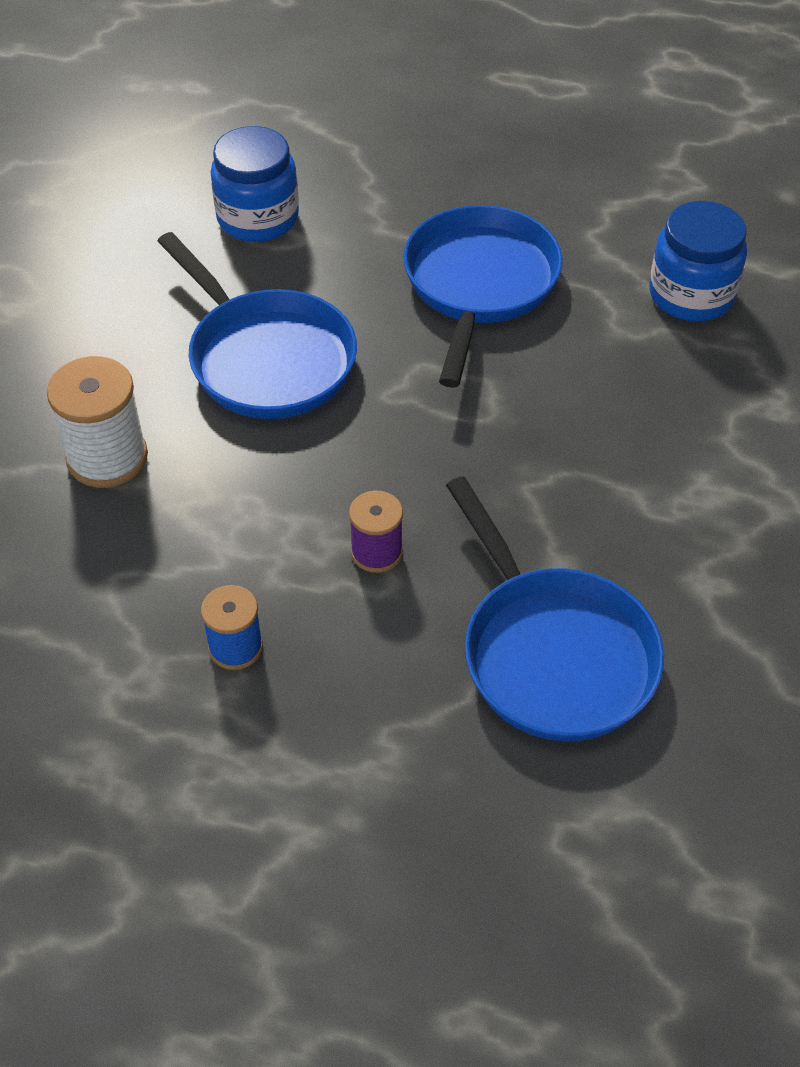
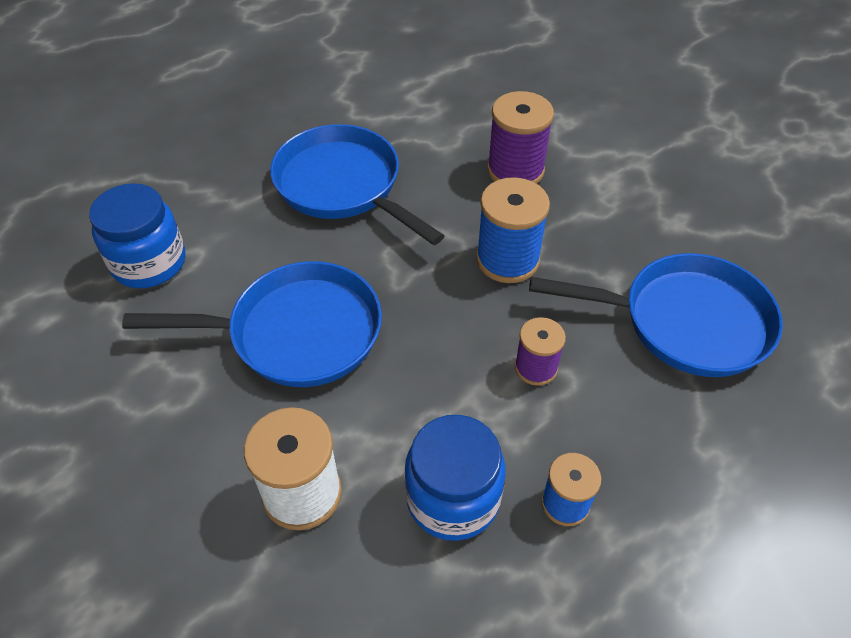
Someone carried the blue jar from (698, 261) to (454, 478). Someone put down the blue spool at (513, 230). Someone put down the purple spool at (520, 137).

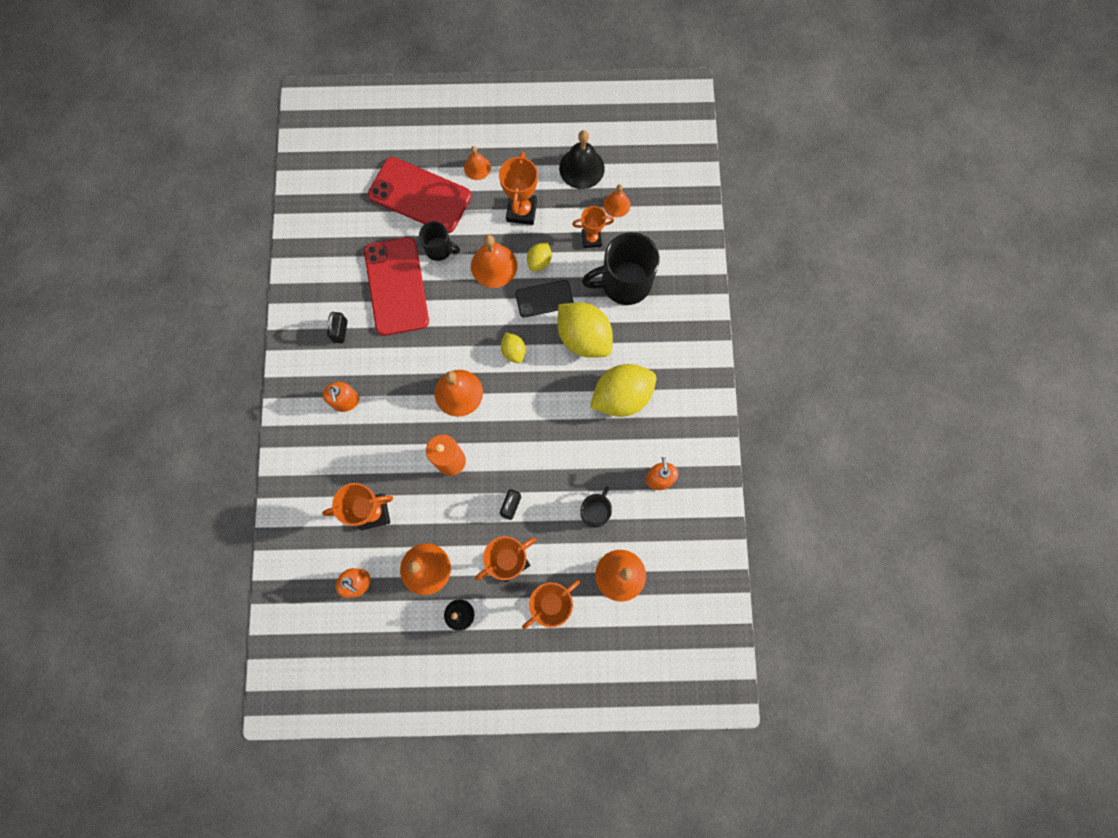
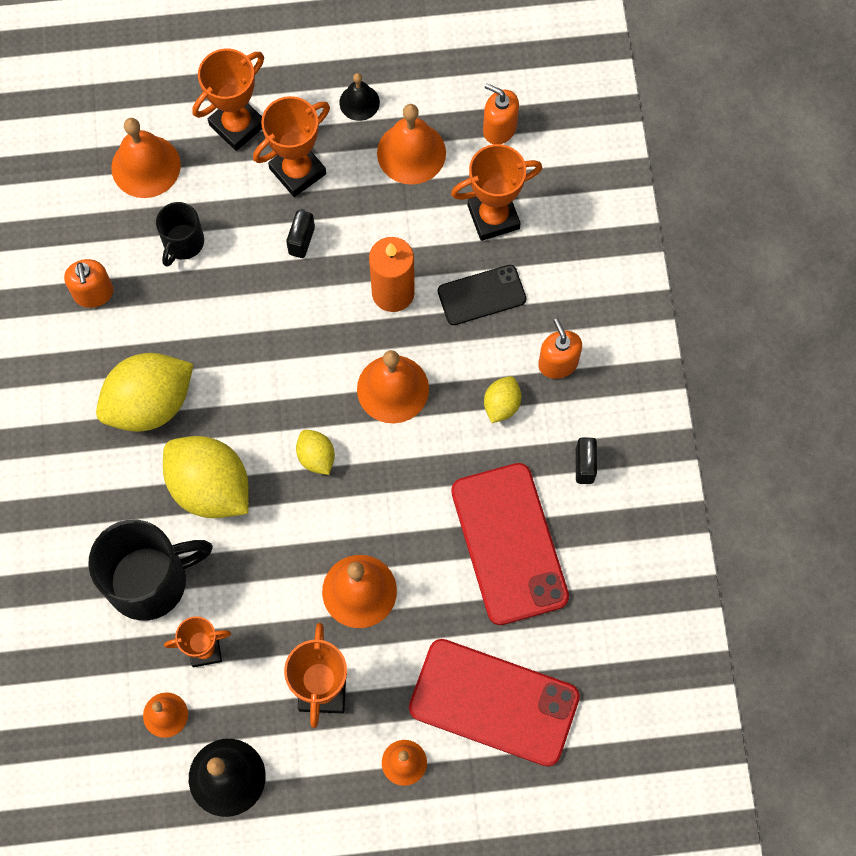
Someone took away the black mug at (439, 241). Someone carried the black phone from (544, 299) to (482, 295). Someone carried the yellow lemon from (539, 256) to (502, 399).

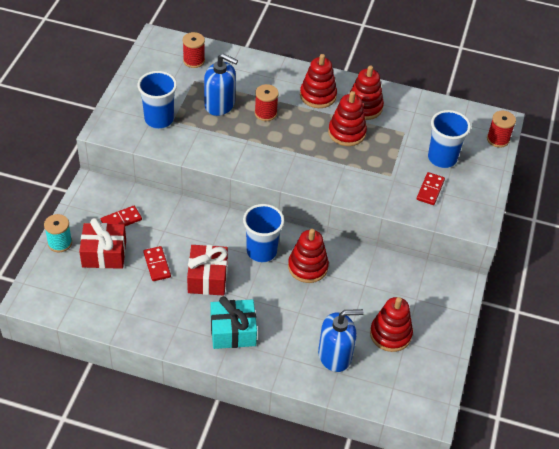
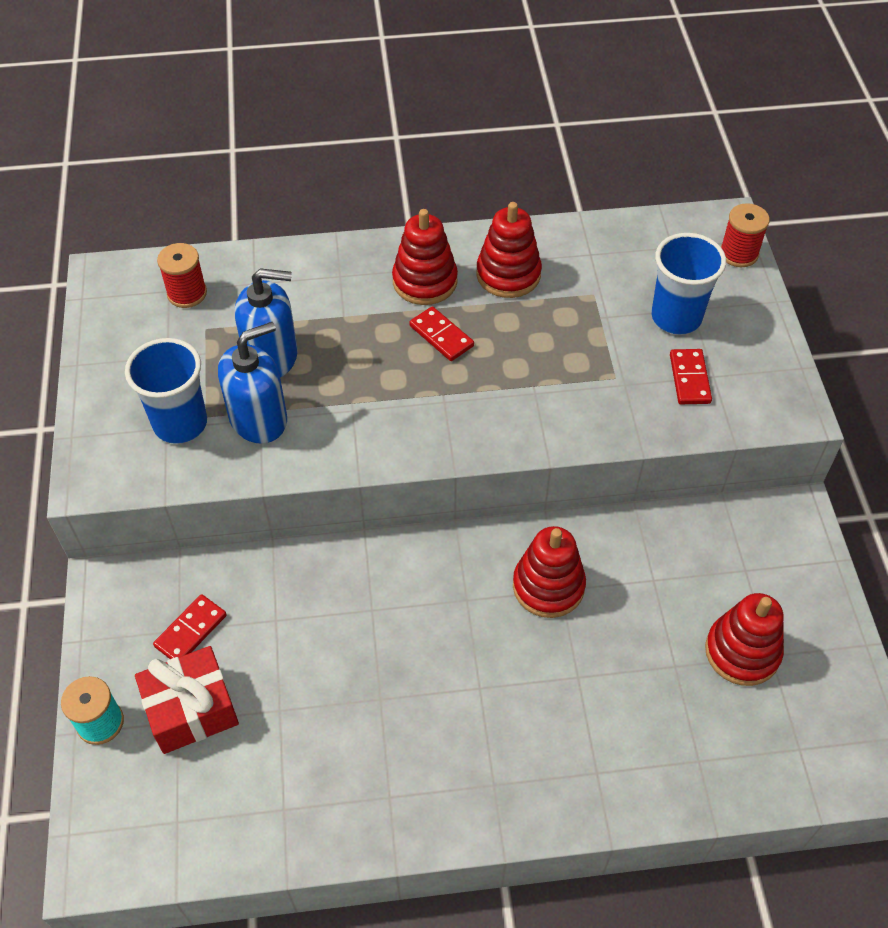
Someone carried the red domino from (157, 263) to (441, 333). Someone took away the red gift at (207, 270). Someone took away the turquoise gift at (234, 322). Someone took away the blue cup at (263, 233). Someone took away the red spool at (267, 102). Someone carried the blue soap dispenser from (341, 340) to (252, 383). Someone took away the red stacking toy at (347, 118).

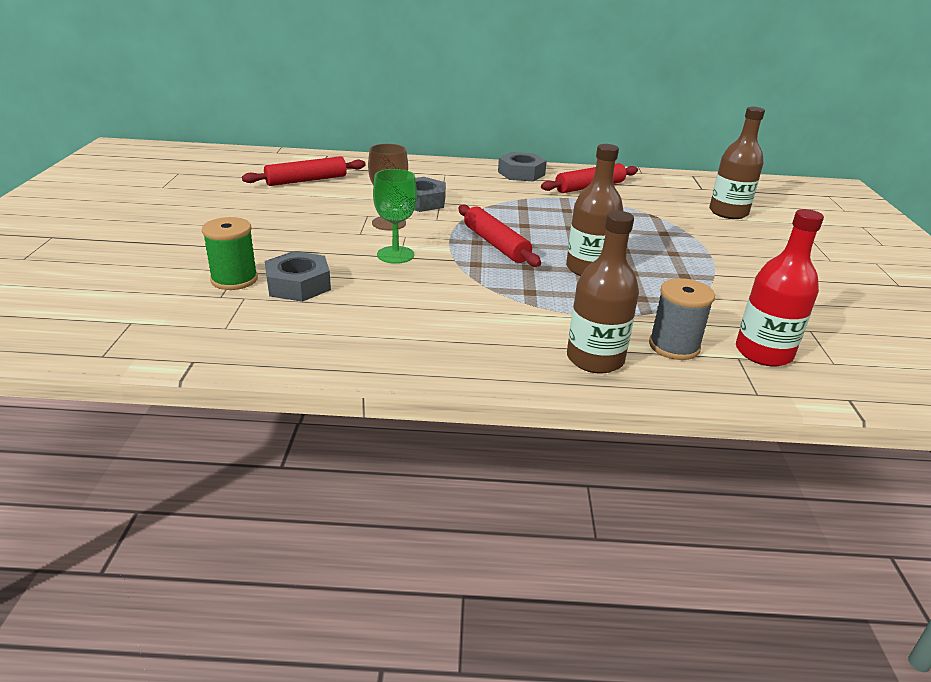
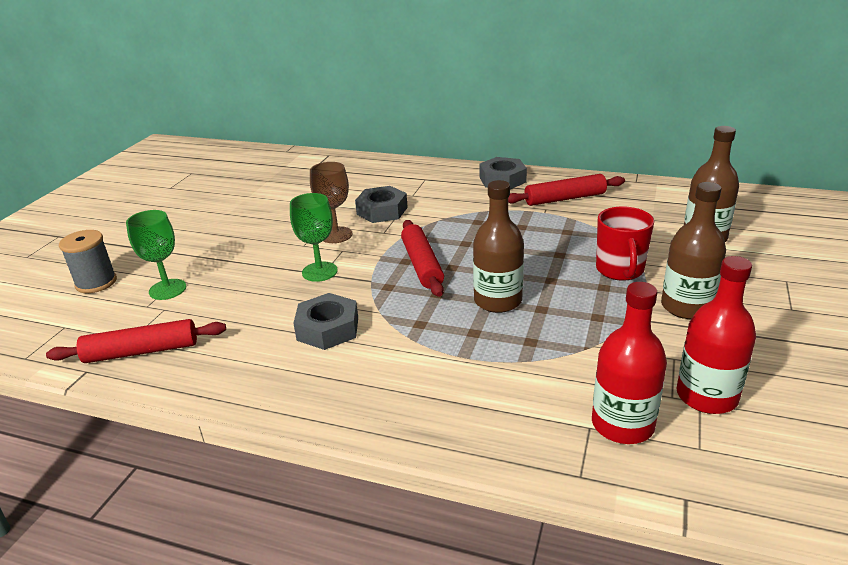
Someone swapped the green spool at (230, 253) for the green goblet at (156, 255). Someone carried the red rolling pin from (304, 171) to (136, 341). Someone carried the grey nut from (298, 276) to (325, 321). Someone carried the brown bottle from (603, 292) to (693, 250). Someone carried the grey spool from (682, 319) to (88, 261). Someone put down the red mug at (625, 244). Someone put down the red bottle at (716, 335).

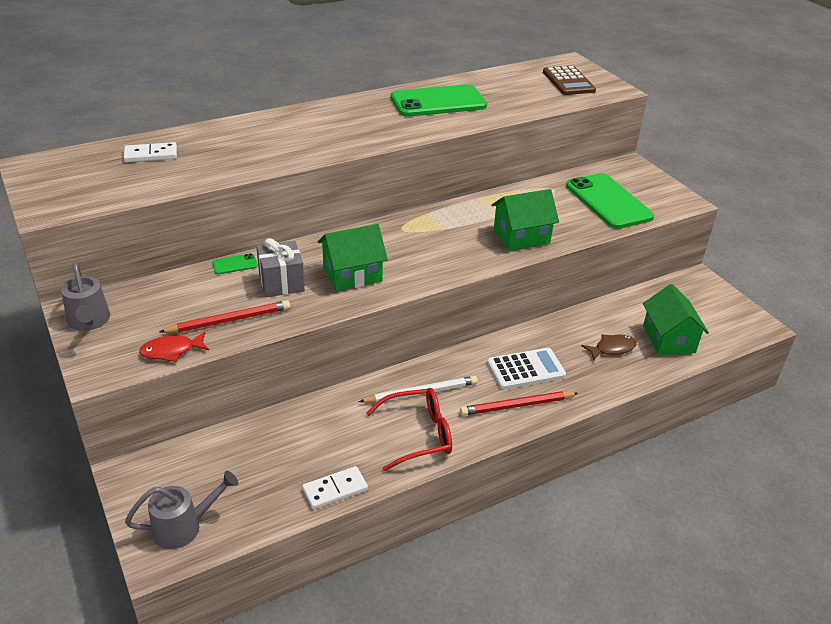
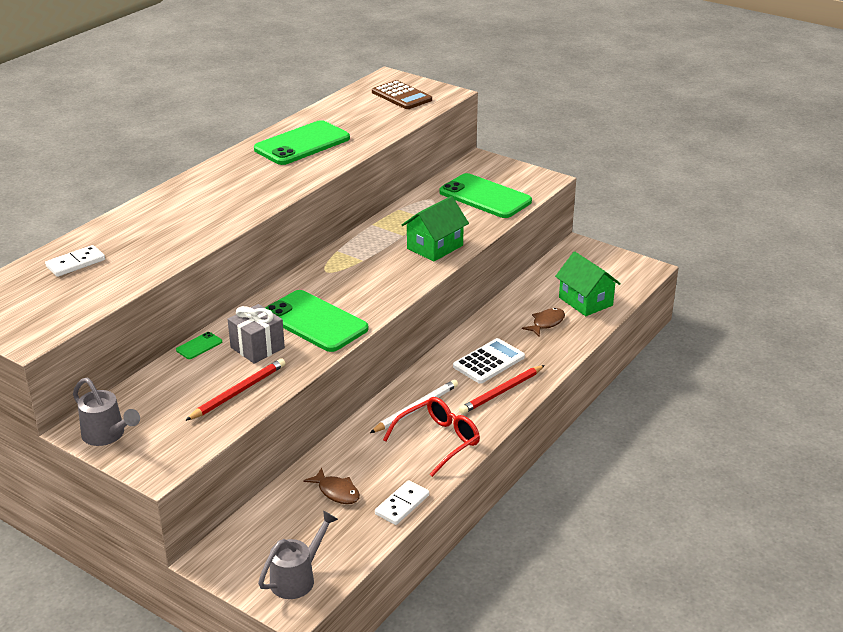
Someone took away the red fish at (174, 347). Someone swapped the green house at (353, 257) for the green phone at (317, 321). Someone put down the brown fish at (331, 486).

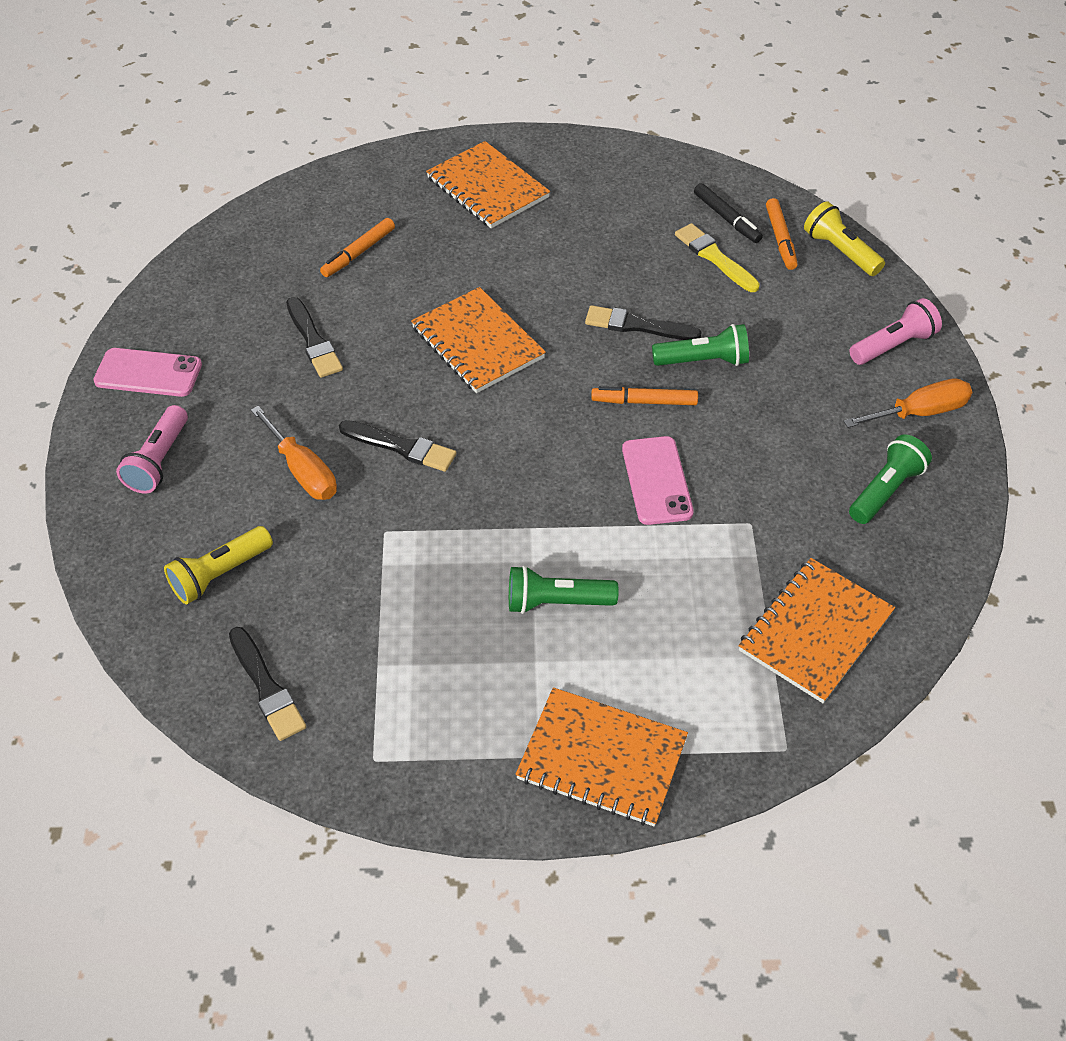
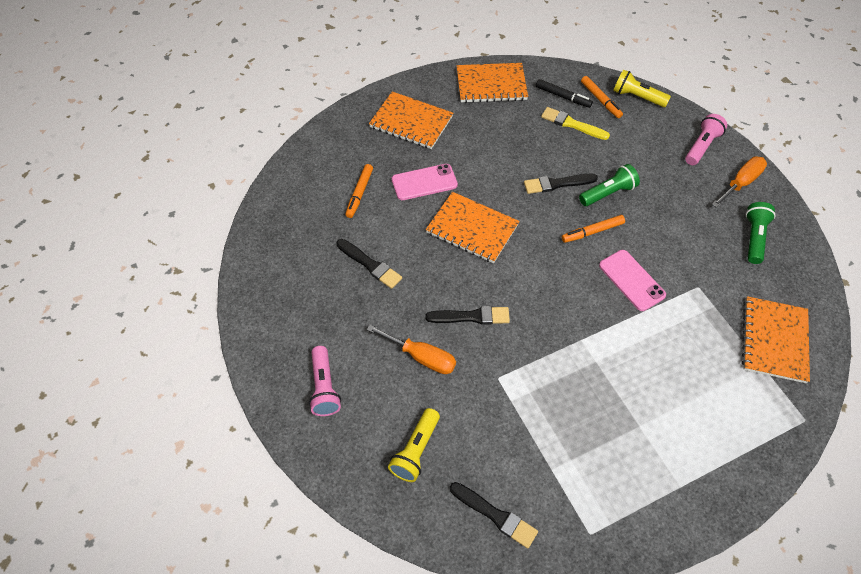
Someone carried the pink phone from (147, 372) to (425, 182). Someone took away the green flashlight at (564, 589). Someone carried the orange notebook from (601, 756) to (492, 83).

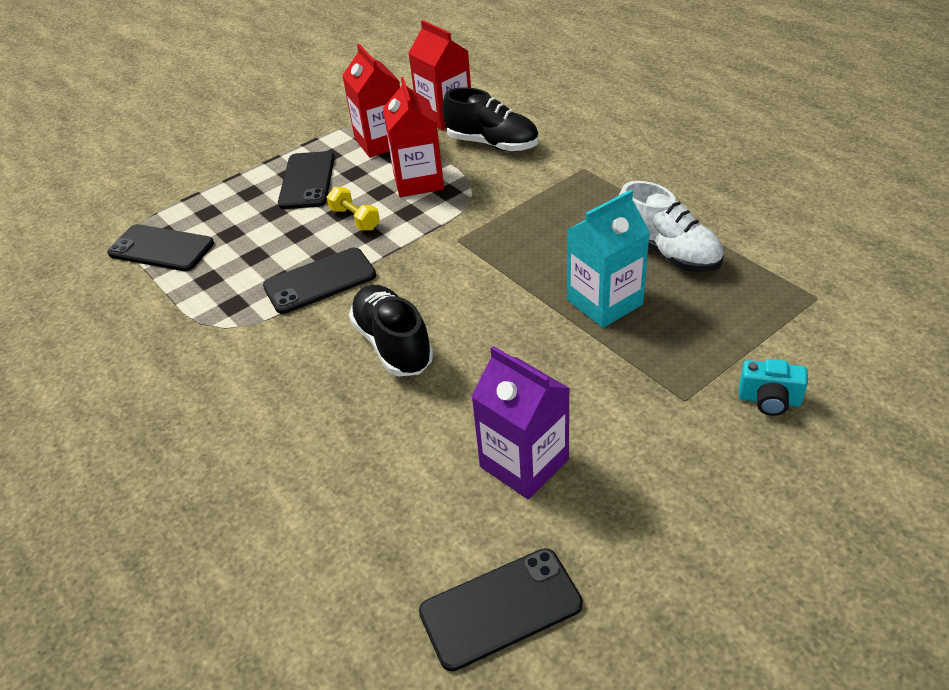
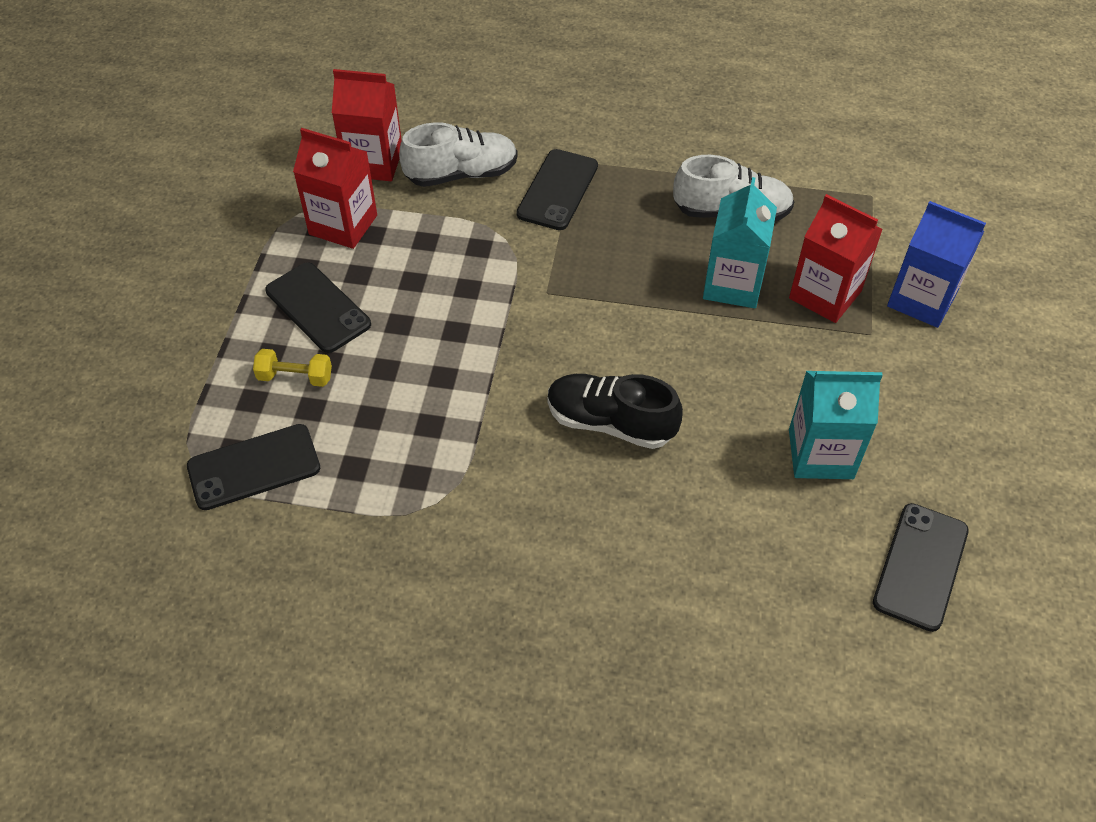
Someone carried the black phone from (319, 281) to (557, 189). Someone carried the yellow dumbbell from (353, 209) to (292, 368). Someone carried the red carton from (413, 137) to (836, 258). Someone repainted the black shoe at (490, 119), which became the white shoe at (458, 154). Someone repainted the purple carton at (520, 422), which became the turquoise carton at (836, 425). Someone swapped the turquoise camera at (773, 387) for the blue carton at (936, 264).

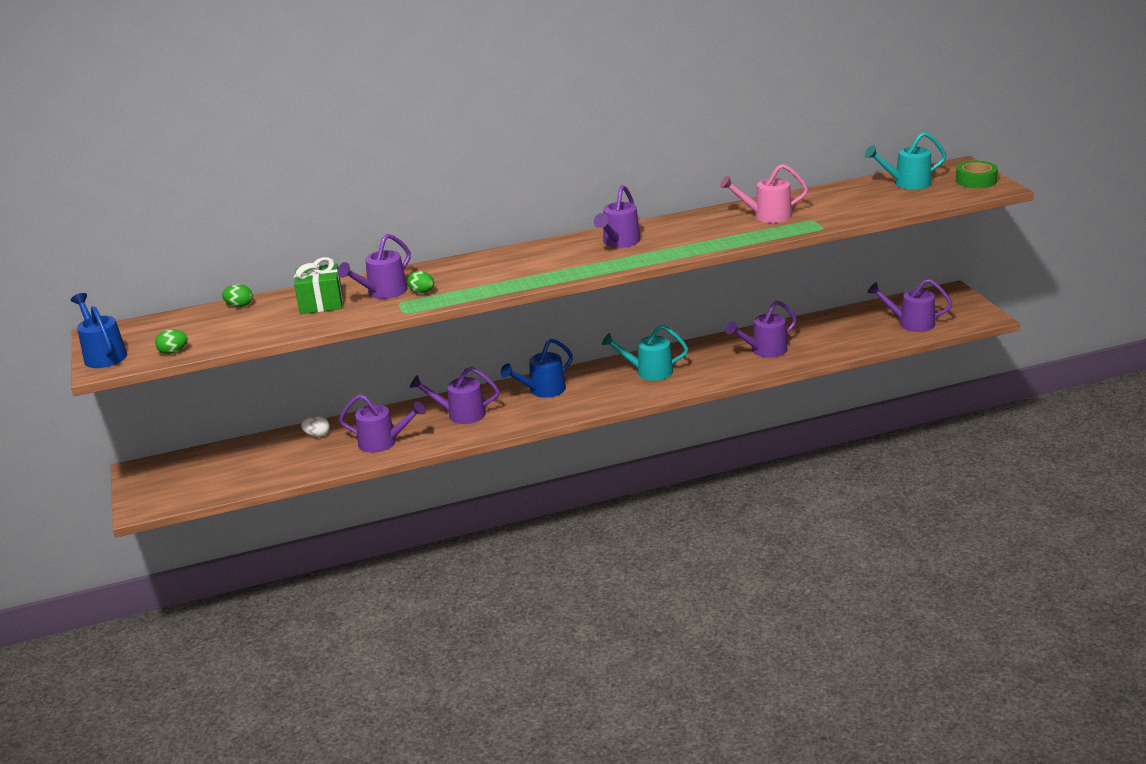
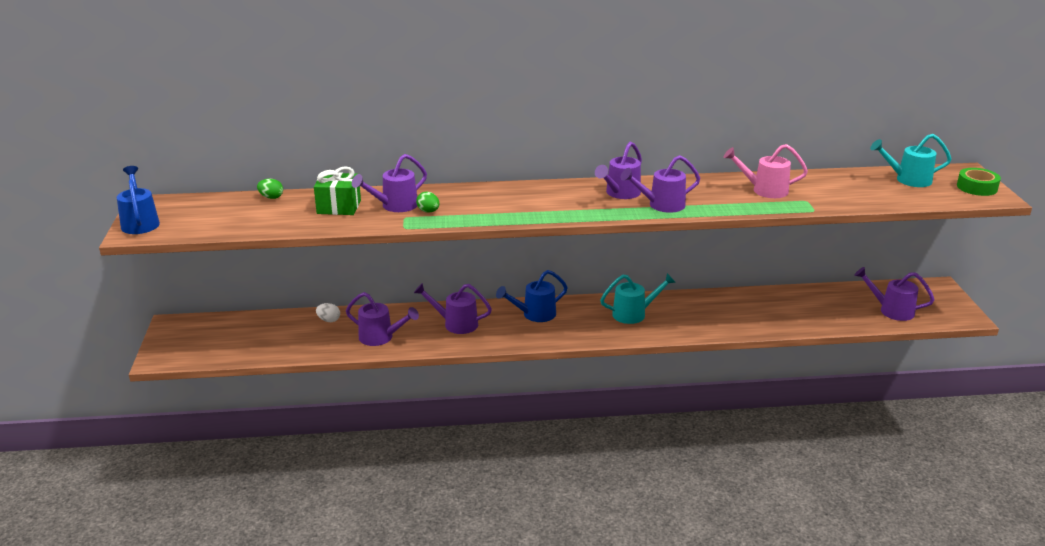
Someone took away the green egg at (171, 341). Someone rotated the turquoise watering can at (645, 353) by 150 degrees clockwise. Someone carried the purple watering can from (761, 329) to (660, 184).

